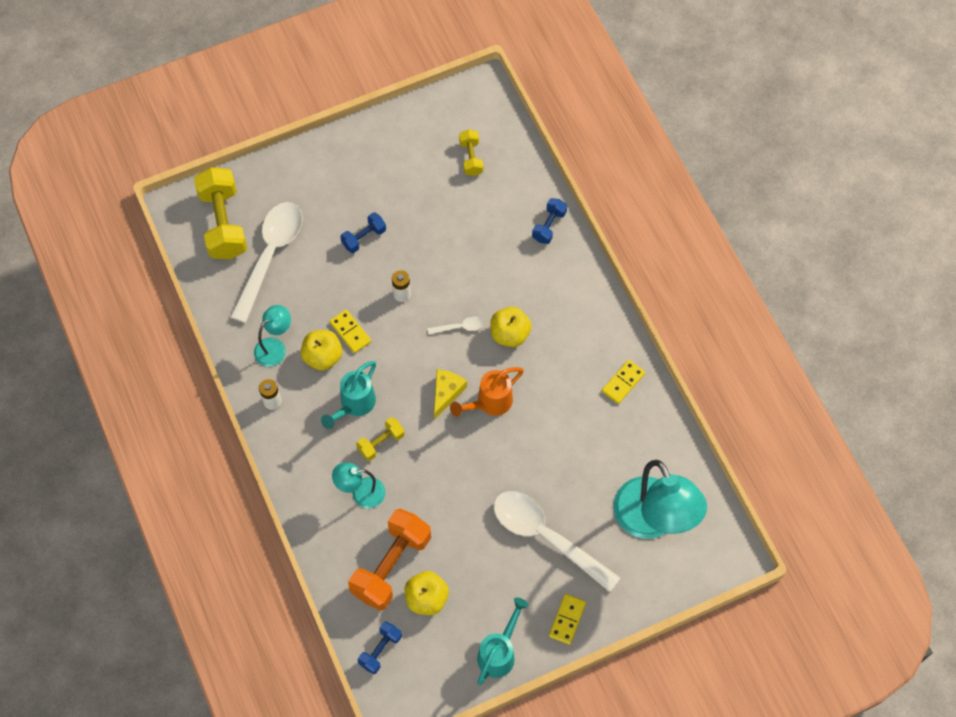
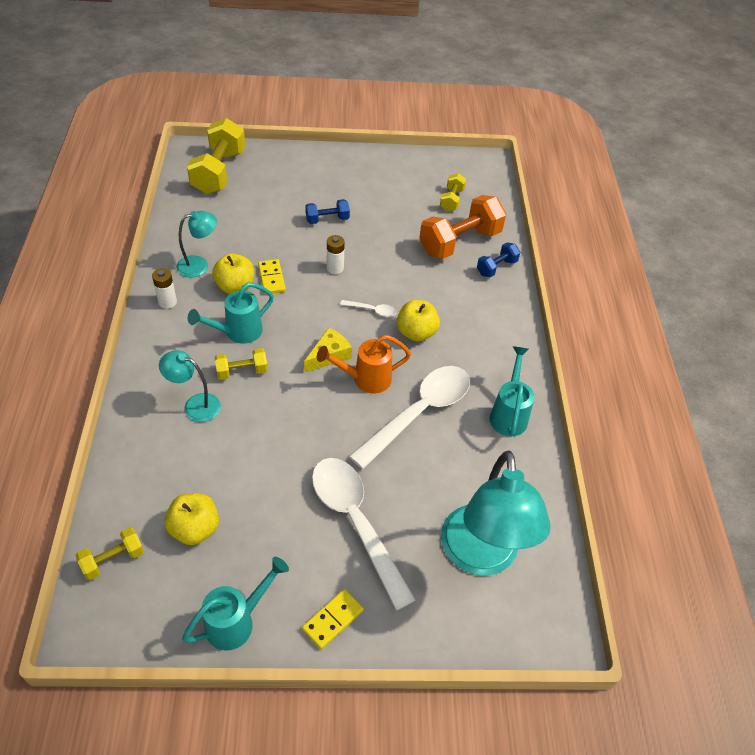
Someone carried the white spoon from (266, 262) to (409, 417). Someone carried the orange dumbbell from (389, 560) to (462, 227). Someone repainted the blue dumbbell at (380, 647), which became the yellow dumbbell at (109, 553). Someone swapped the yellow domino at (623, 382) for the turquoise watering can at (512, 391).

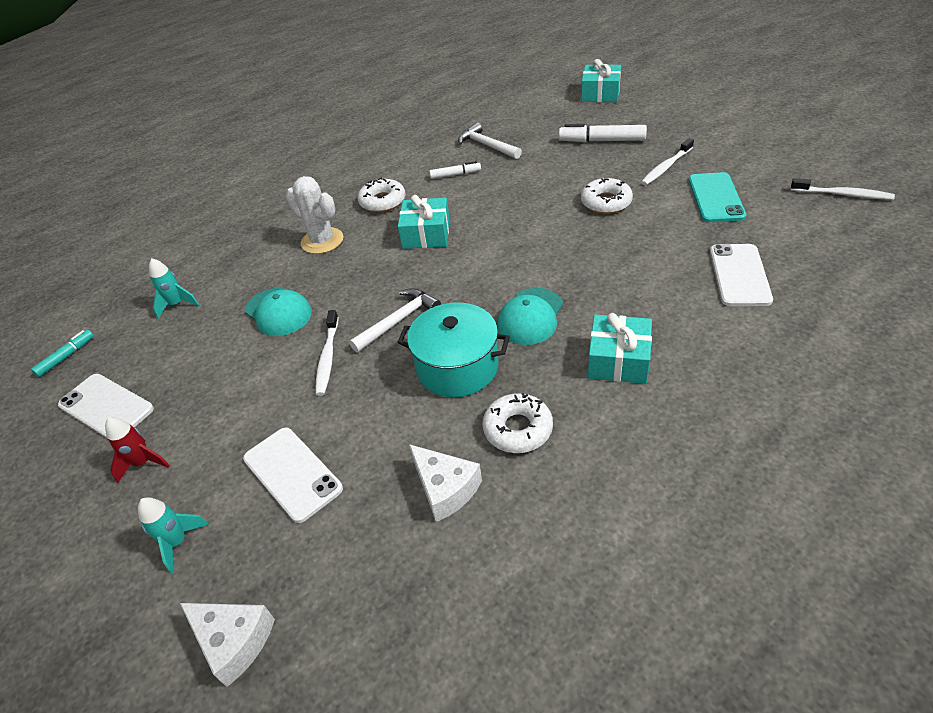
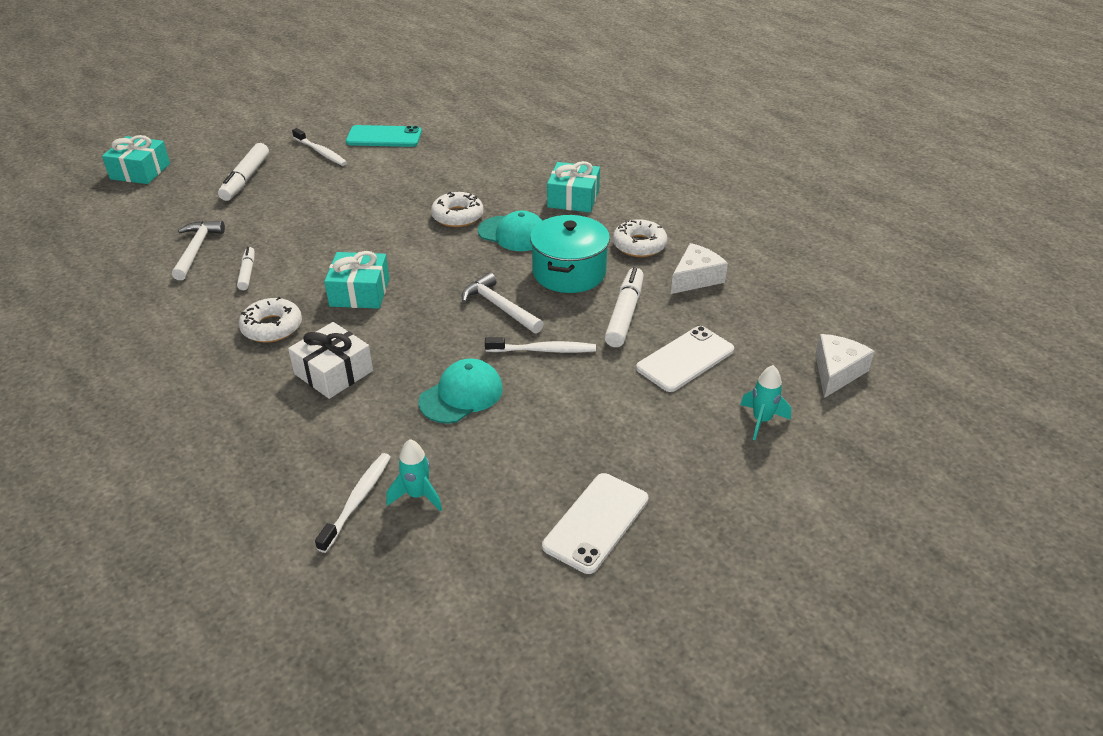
Someone took away the turquoise marker at (62, 353). Someone took away the red rocket at (137, 450). Someone swapped the white cactus at (315, 215) for the white gift at (330, 360). Someone rotated the white hammer at (490, 141) by 135 degrees clockwise. Someone carried the white donut from (607, 196) to (457, 209). Someone took away the white phone at (741, 275). Someone carried the white toothbrush from (843, 189) to (353, 503). Someone put down the white marker at (624, 307).

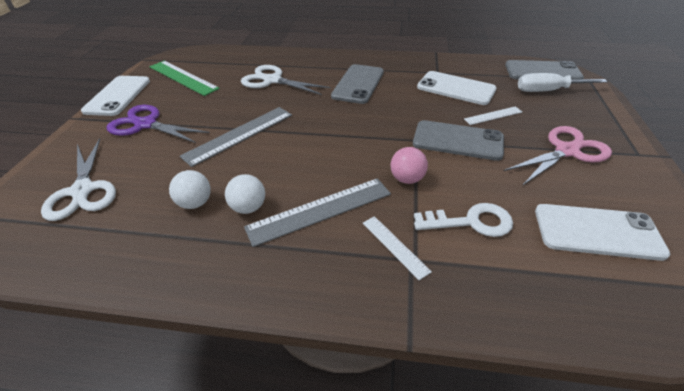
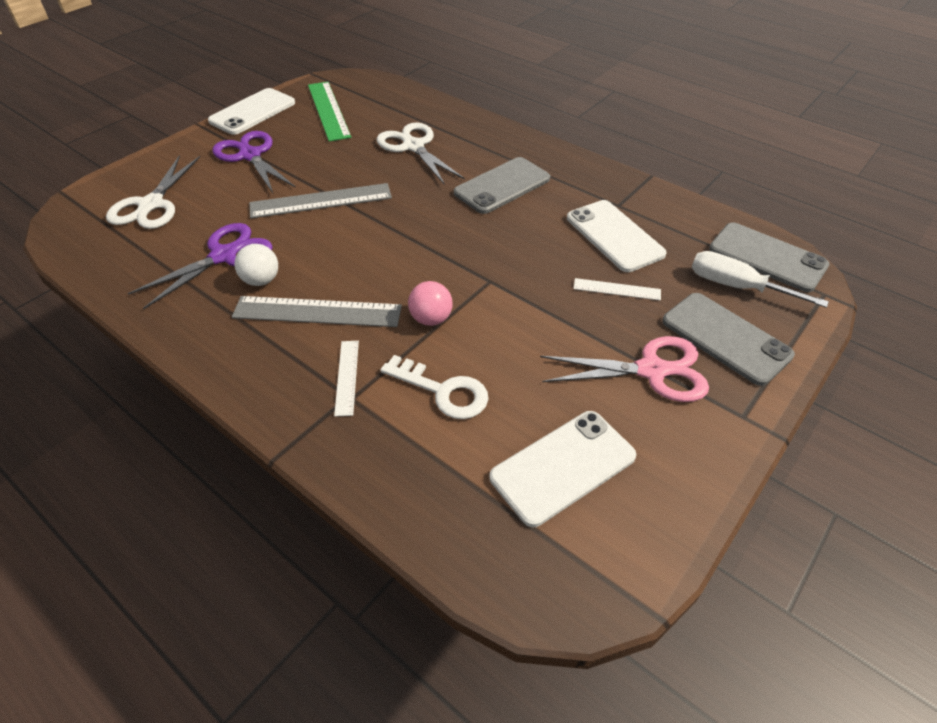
Someone swapped the white ball at (190, 189) for the purple scissors at (200, 266). Someone carried the grey phone from (458, 140) to (728, 339). Someone rotated the white phone at (602, 232) by 75 degrees counterclockwise.

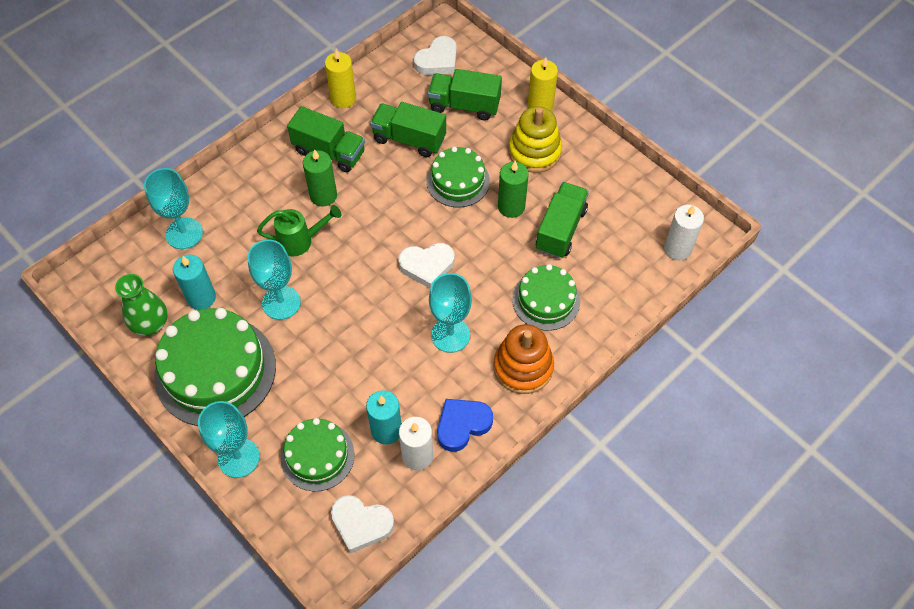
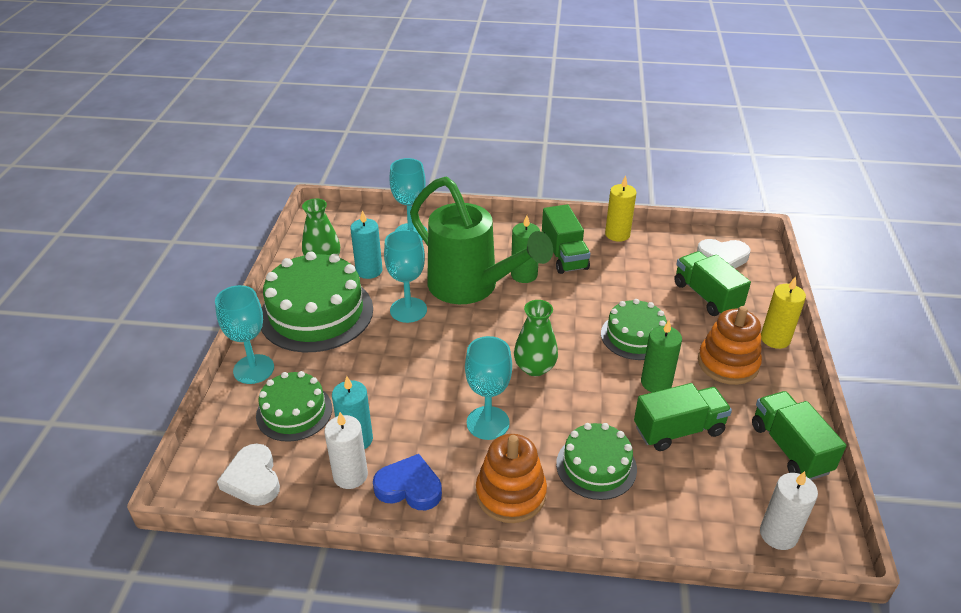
Someone scaled the green watering can at (299, 230) by 2.12. Someone carried the green truck from (408, 129) to (799, 435). Someone swapped the white heart at (426, 266) for the green vase at (536, 338). Someone repainted the yellow stacking toy at (535, 139), which became the orange stacking toy at (730, 345).

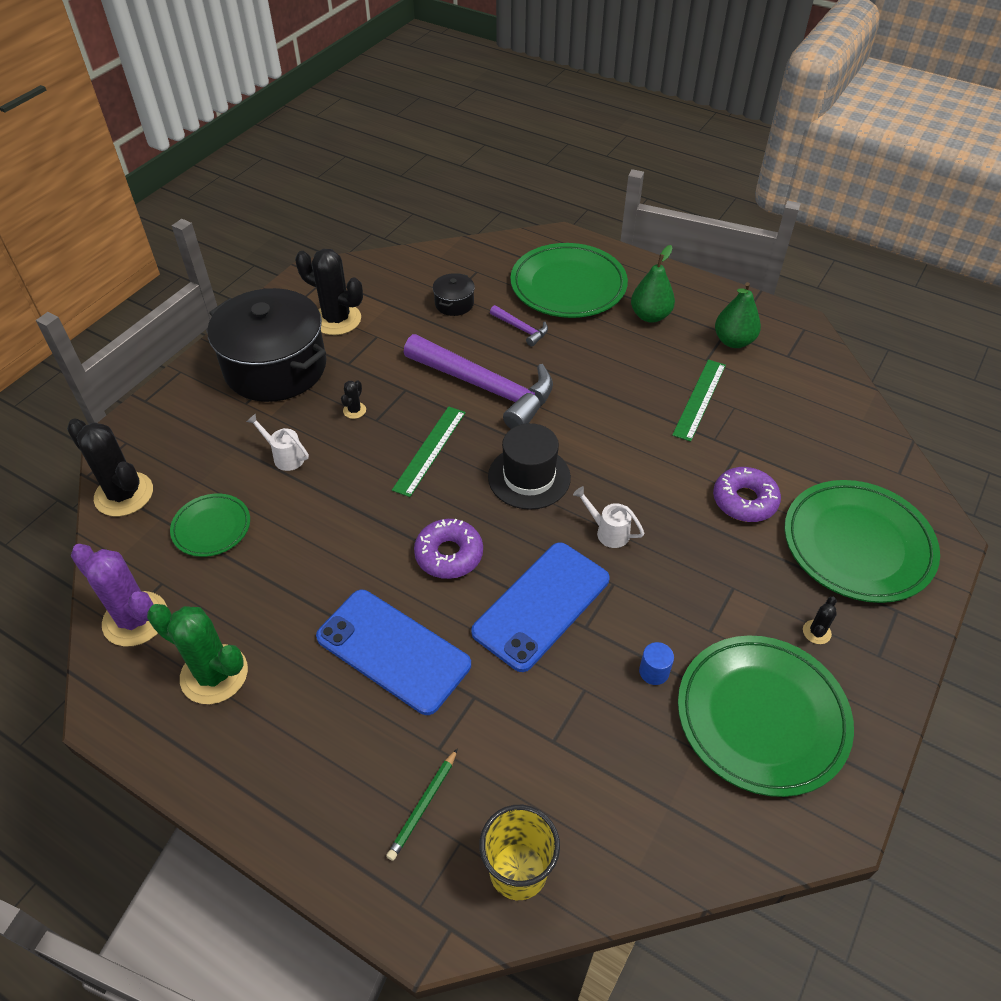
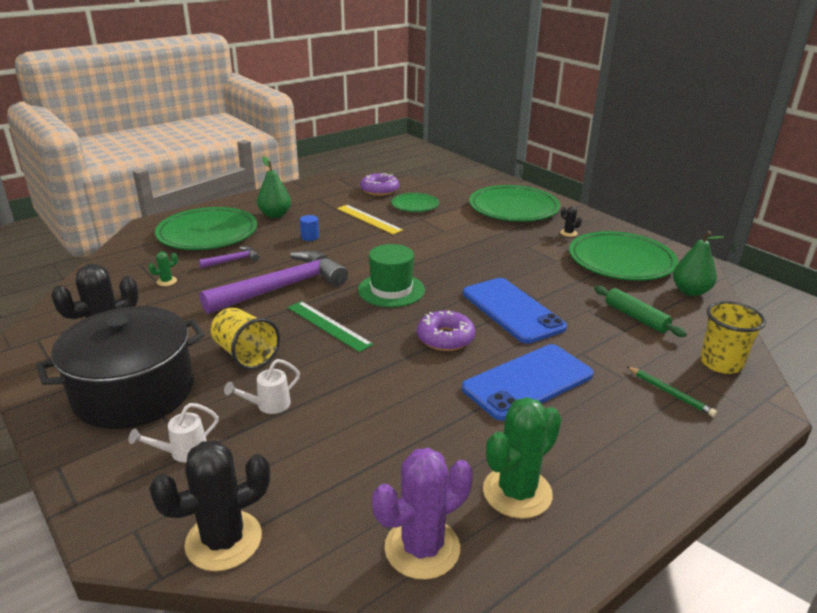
Someone carried the green plate from (210, 525) to (415, 202). Someone swapped the black cactus at (353, 399) for the yellow cup at (245, 338). Someone swapped the black pot at (454, 294) for the green cactus at (163, 269). Someone repainted the black hat at (529, 466), which became the green hat at (391, 275). Someone carried the white watering can from (608, 517) to (174, 432). Someone carried the blue cylinder from (656, 663) to (309, 228). Someone repainted the green ruler at (699, 400), which became the yellow ruler at (370, 219). Someone carried the purple donut from (747, 494) to (379, 184). Someone carried the green pear from (738, 315) to (698, 263). Someone put down the green rolling pin at (640, 311).

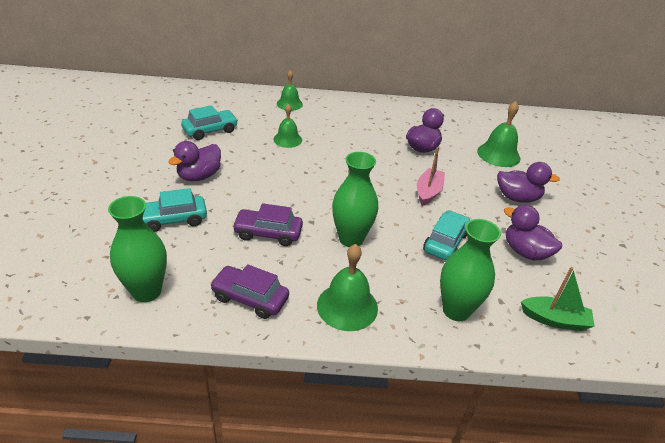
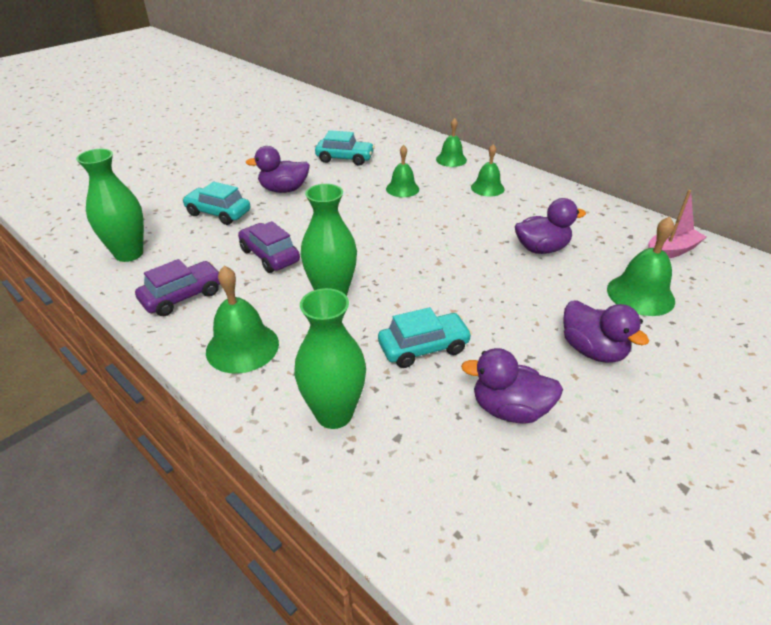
Someone rotated the purple car at (249, 291) by 75 degrees clockwise. Someone carried the pink boat from (431, 176) to (677, 224). Someone rotated the purple duck at (533, 232) by 75 degrees counterclockwise. Someone took away the green boat at (558, 299). Someone put down the green bell at (487, 170).

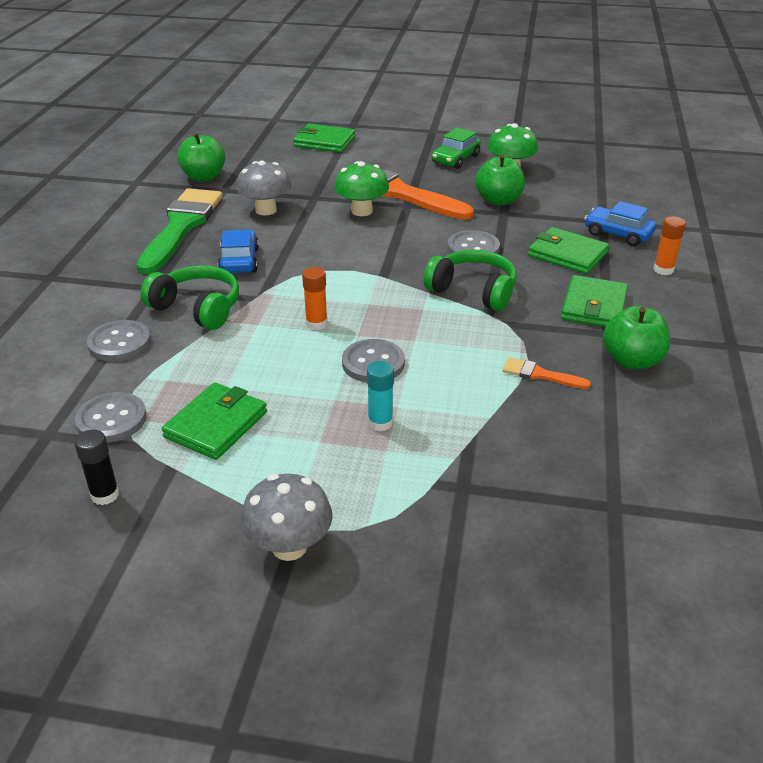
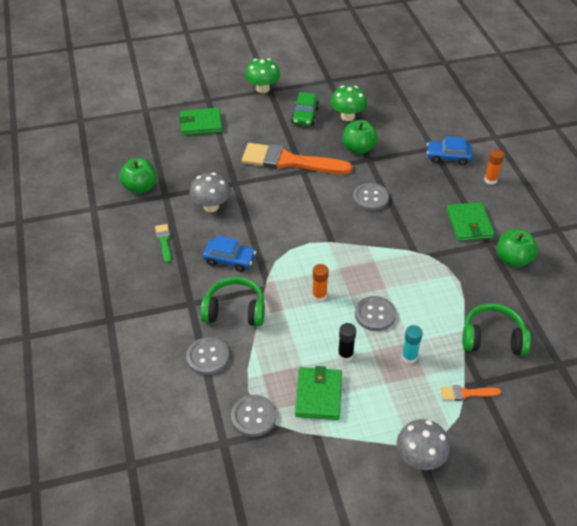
Someone carried the black glue stick from (96, 467) to (347, 342). Someone scaled the green brush at (179, 231) by 0.43. Someone rotated the blue car at (238, 251) by 135 degrees clockwise. Someone carried the green mushroom from (361, 188) to (262, 75). Someone carried the green headphones from (470, 280) to (496, 329). Someone carried the orange brush from (547, 373) to (470, 393). Someone took away the green wallet at (568, 250).

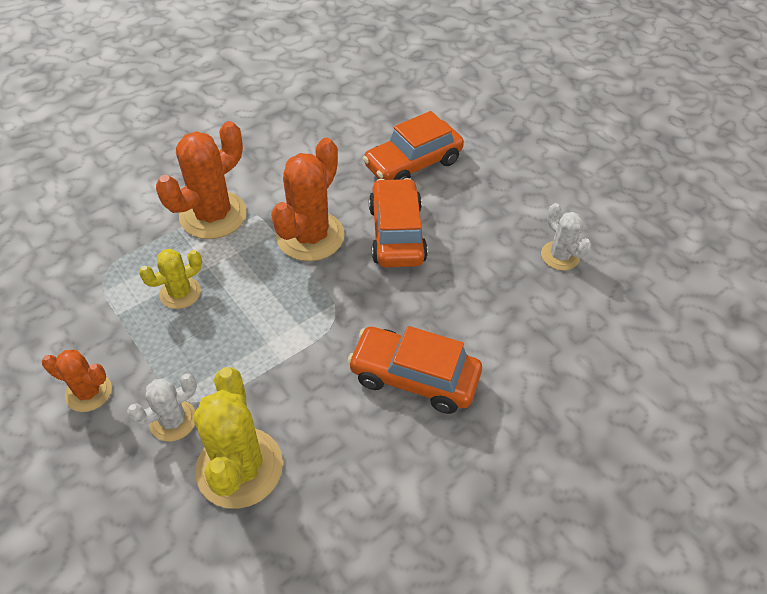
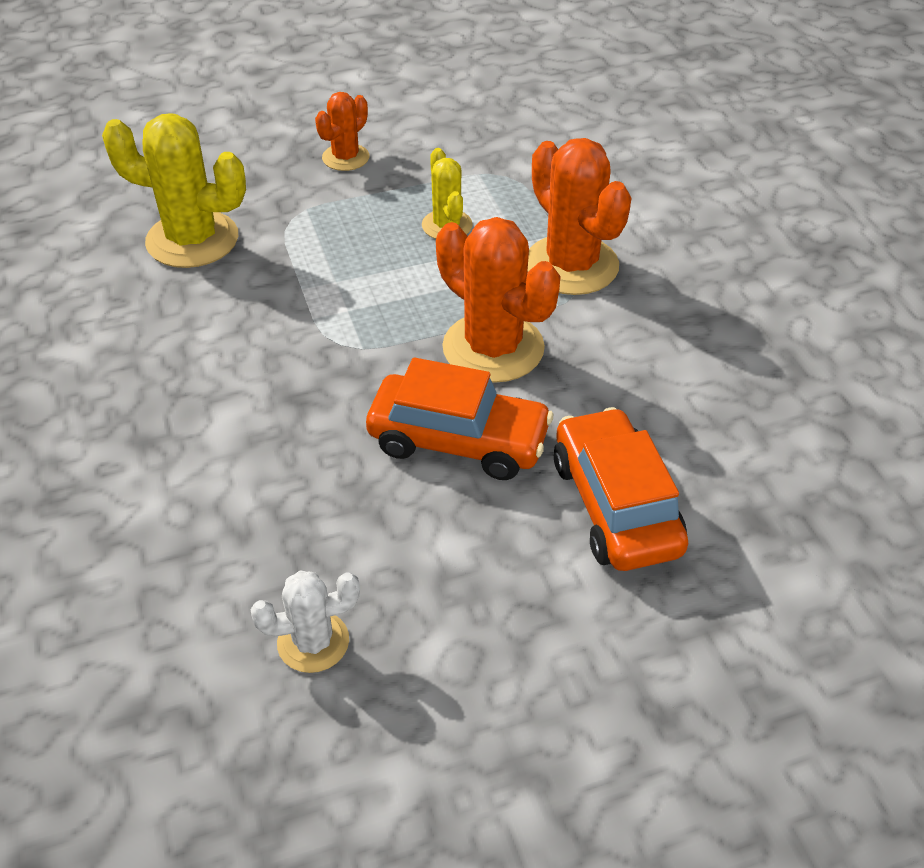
Someone took away the white cactus at (162, 407). Someone took away the orange car at (415, 370).

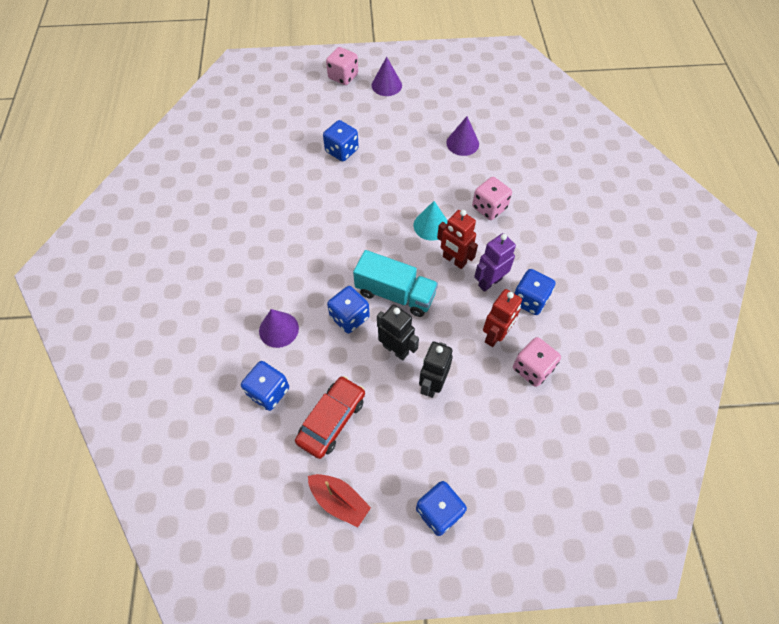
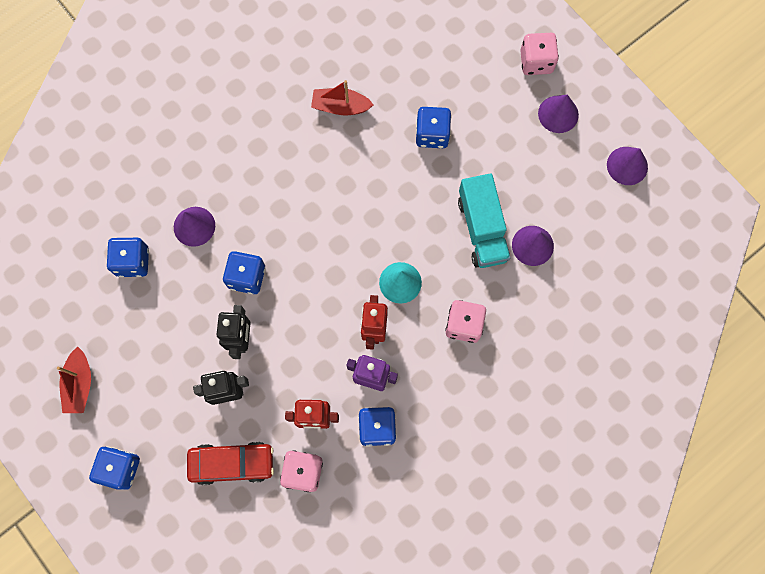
Someone carried the red car from (330, 417) to (230, 463). Someone carried the turquoise truck from (395, 283) to (484, 220). Someone put down the red boat at (342, 97). Someone put down the purple cone at (627, 166).

